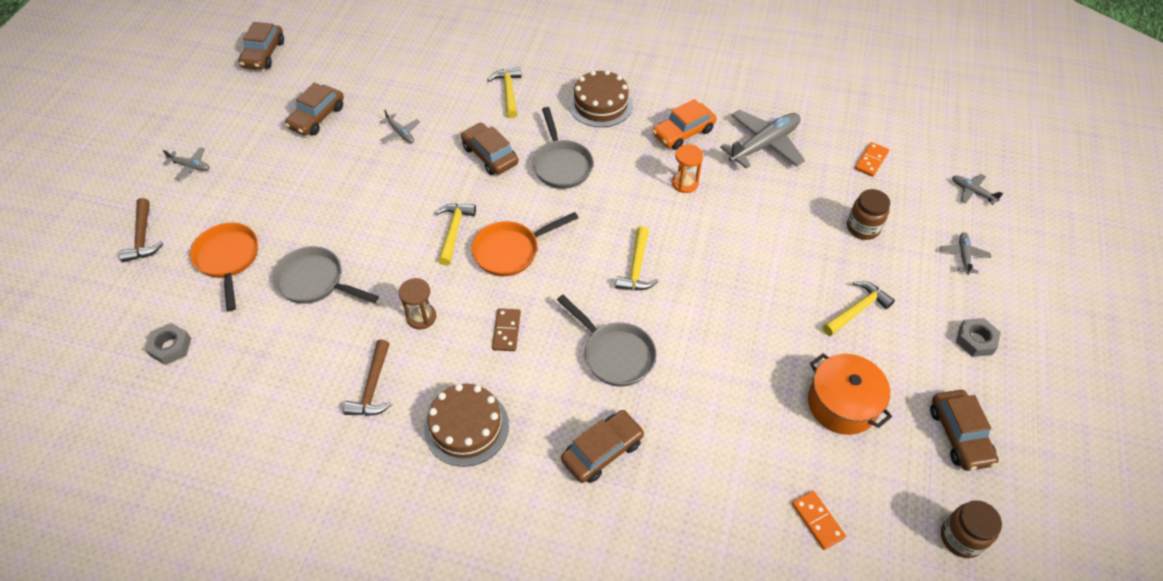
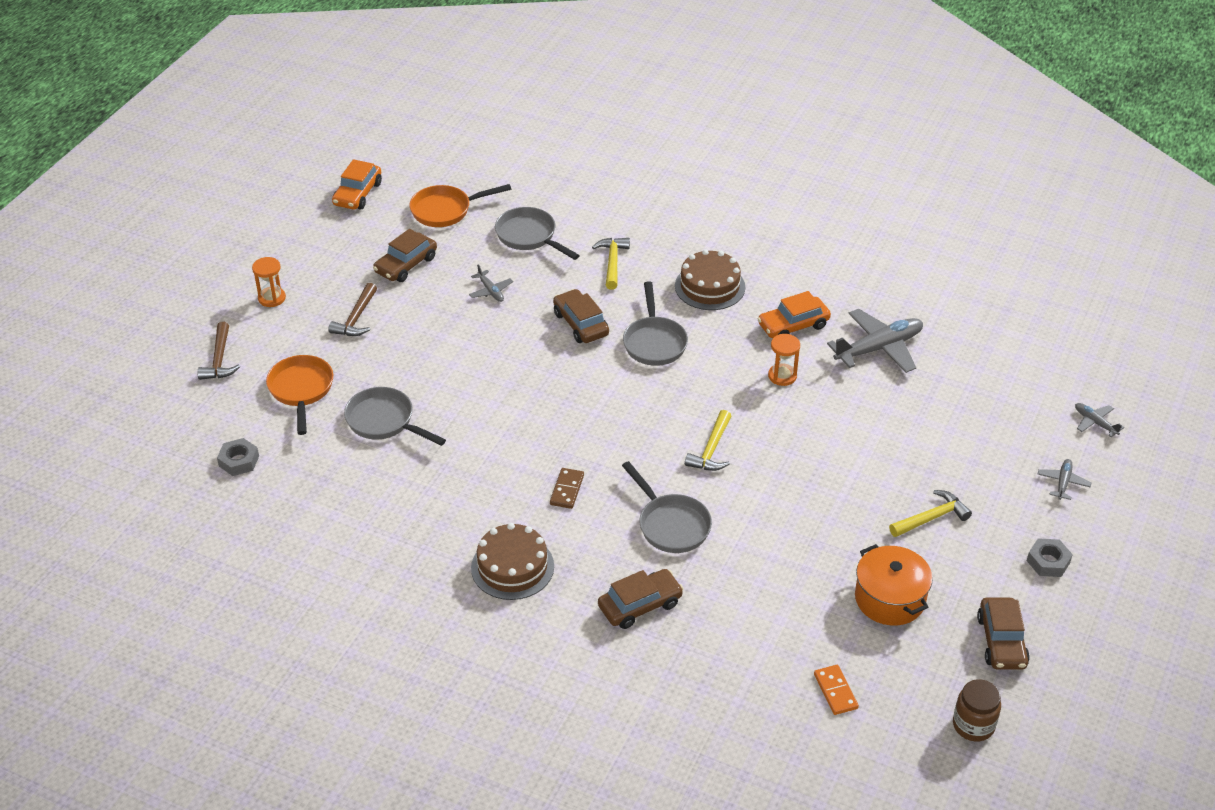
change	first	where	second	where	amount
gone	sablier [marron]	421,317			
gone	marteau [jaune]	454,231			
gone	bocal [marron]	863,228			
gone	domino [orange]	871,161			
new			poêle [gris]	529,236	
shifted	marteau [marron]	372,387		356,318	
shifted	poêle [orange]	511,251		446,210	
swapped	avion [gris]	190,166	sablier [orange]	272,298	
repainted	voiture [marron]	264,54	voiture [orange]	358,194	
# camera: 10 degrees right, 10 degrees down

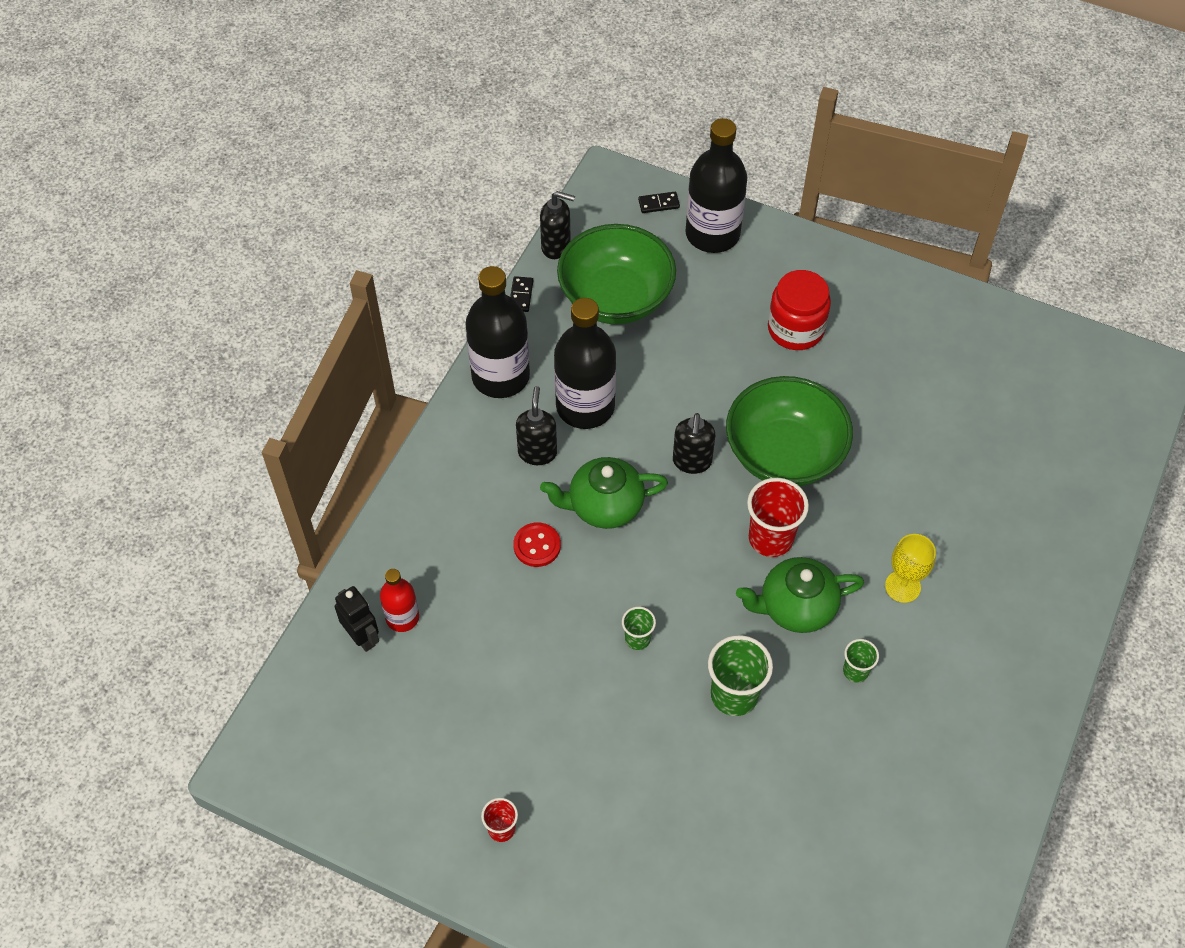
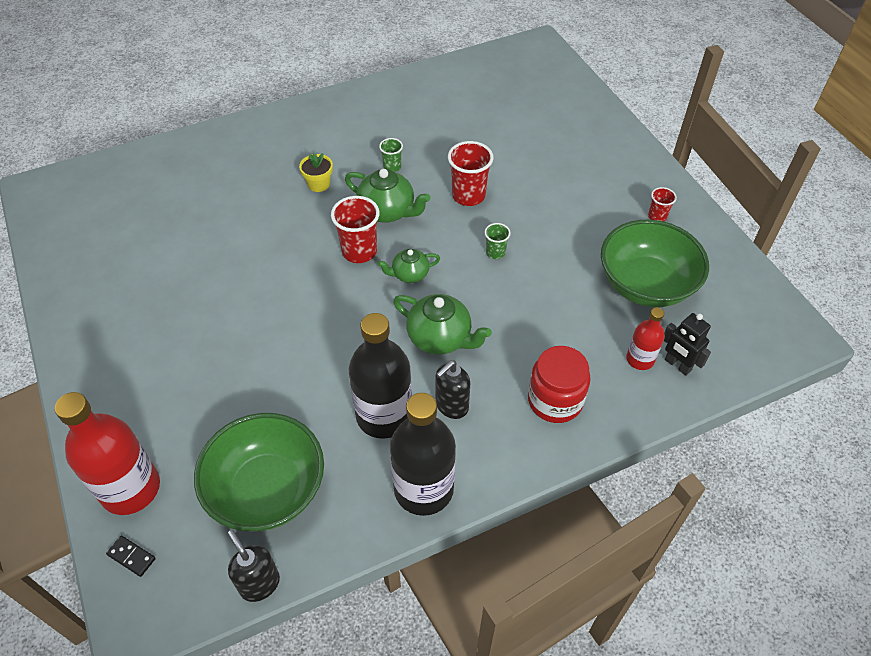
change	first	where	second	where	amount
gone	domino [noir]	521,295			
gone	bouton [rouge]	537,546			
gone	distributeur de savon [noir]	692,462			
new			théière [vert]	410,274	
shifted	bol [vert]	784,454		645,284	
shifted	bocal [rouge]	795,329		555,400	
swapped	verre à pied [jaune]	902,586	pot de fleurs [jaune]	319,184	
repainted	bouteille [noir]	712,234	bouteille [rouge]	130,488	
repainted	gobelet [vert]	734,695	gobelet [rouge]	468,195	
rotated	robot [noir]	362,637		677,365	45 degrees counterclockwise
# camera: 140 degrees left, 5 degrees down

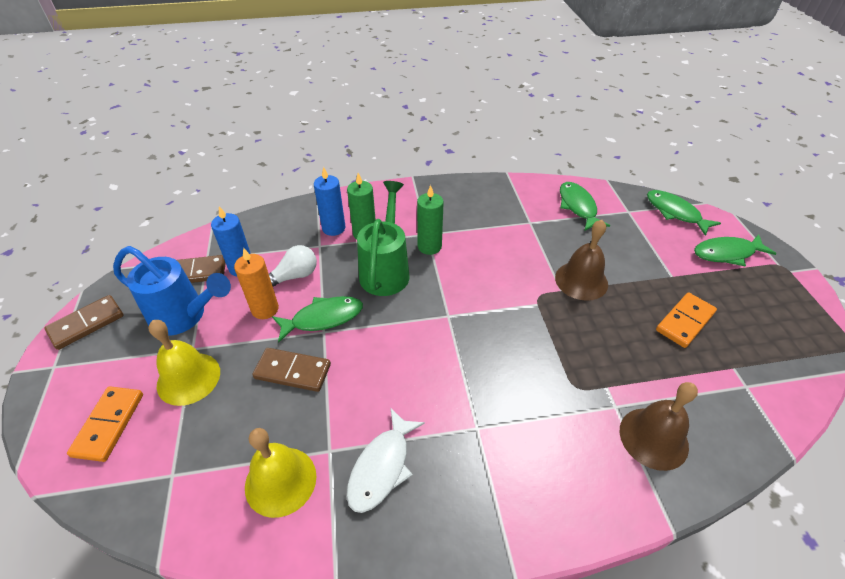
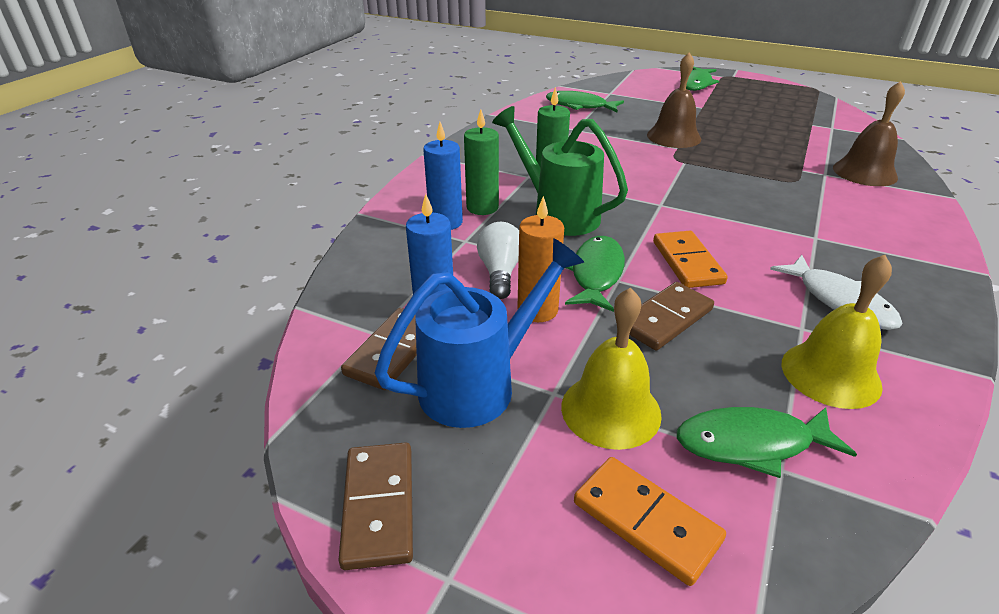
change	first	where	second	where	amount
shifted	poisson [vert]	675,213		751,443	
shifted	domino [orange]	684,321		687,262	
# camera: 55 degrees left, 10 degrees down

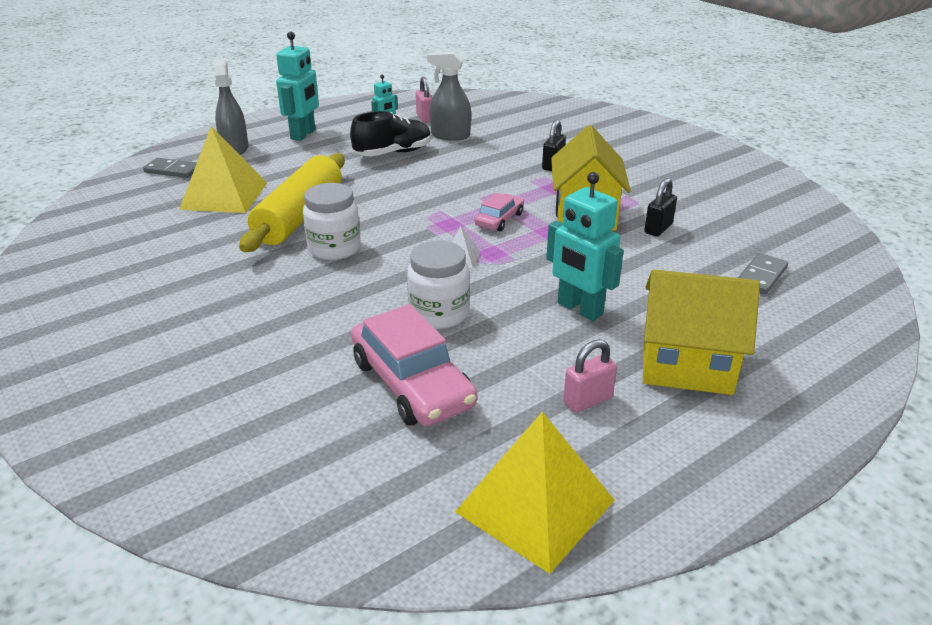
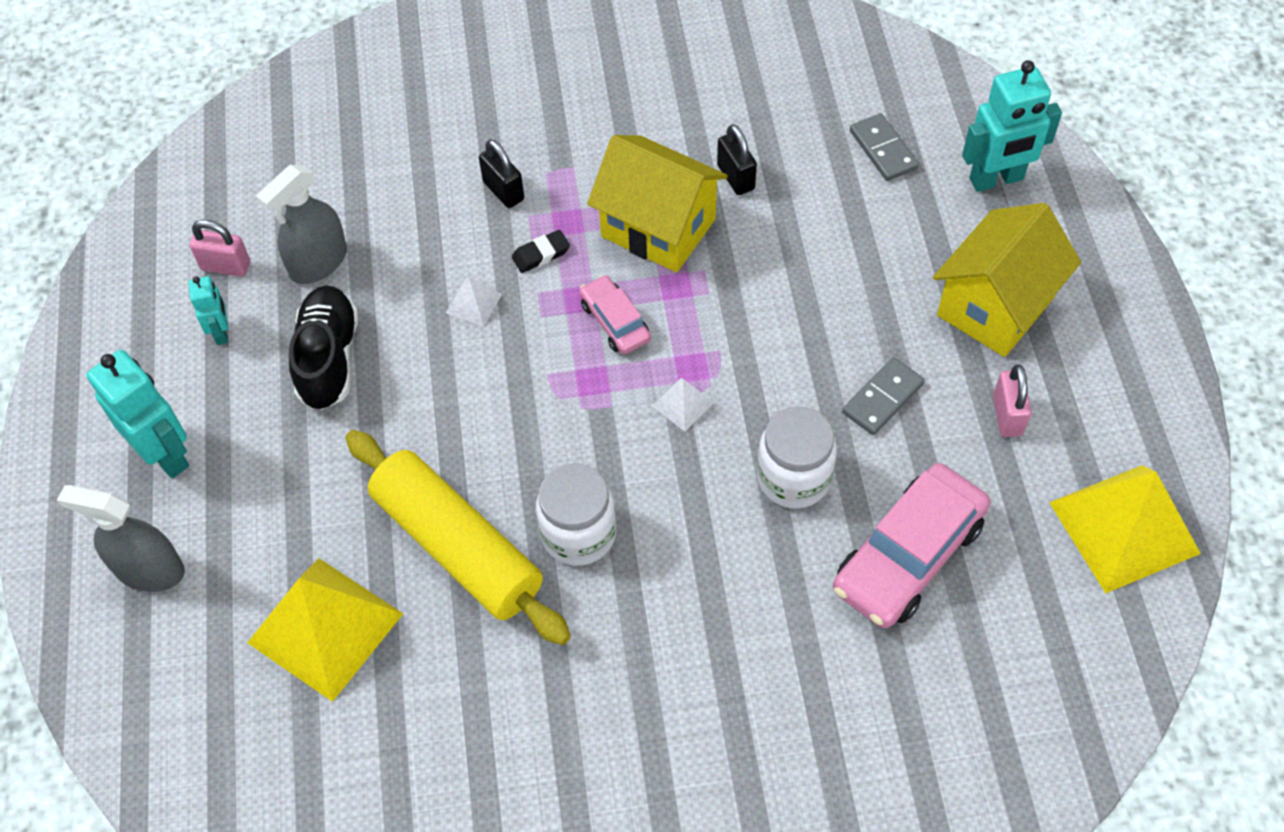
change	first	where	second	where	amount
new			pyramide [blanc]	474,303	
new			gomme [noir]	541,254	
shifted	domino [gris]	172,170		883,398	
shifted	robot [turquoise]	579,309		996,180	
rotated	voiture [rose]	412,383		908,555	135 degrees clockwise
# camera: 60 degrees left, 25 degrees up

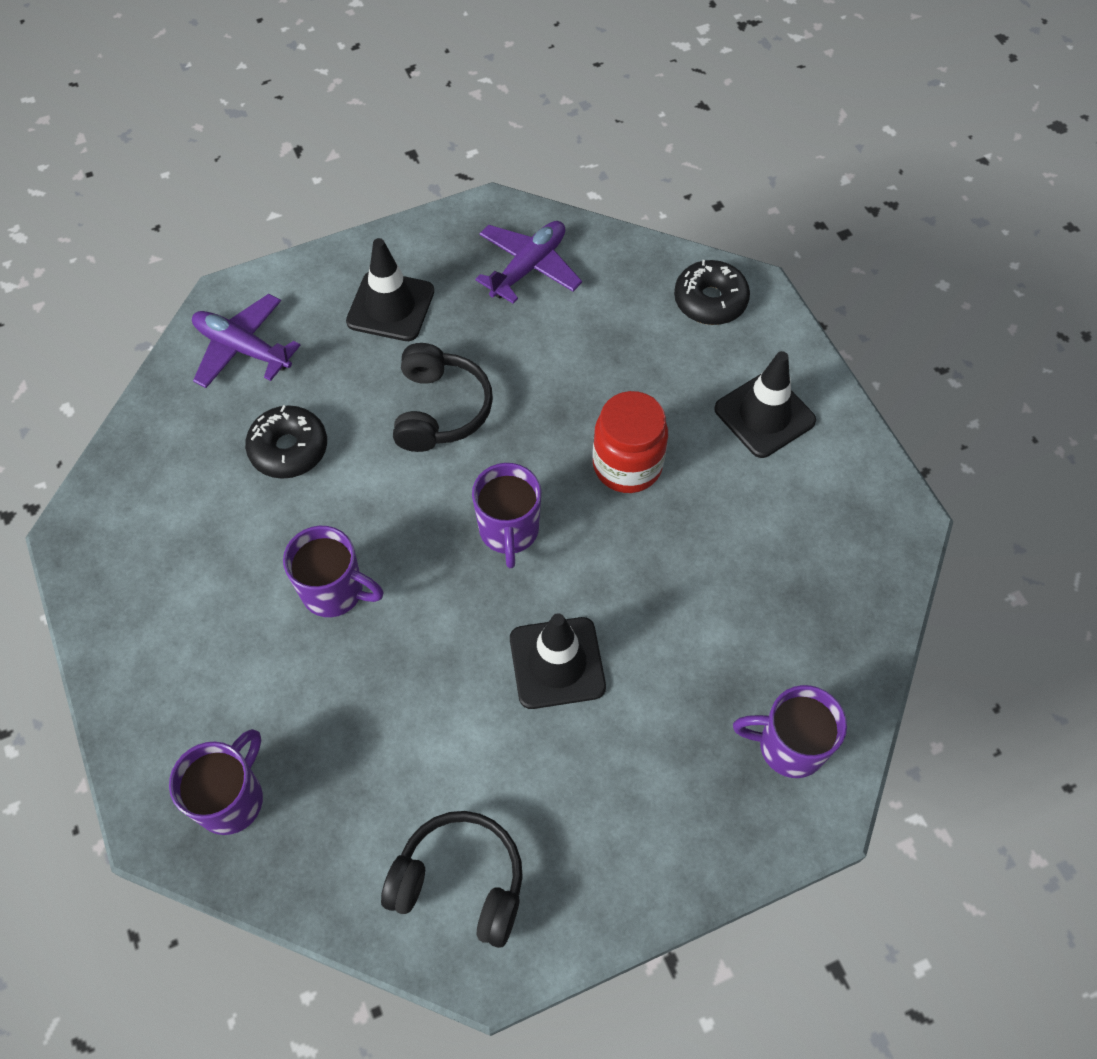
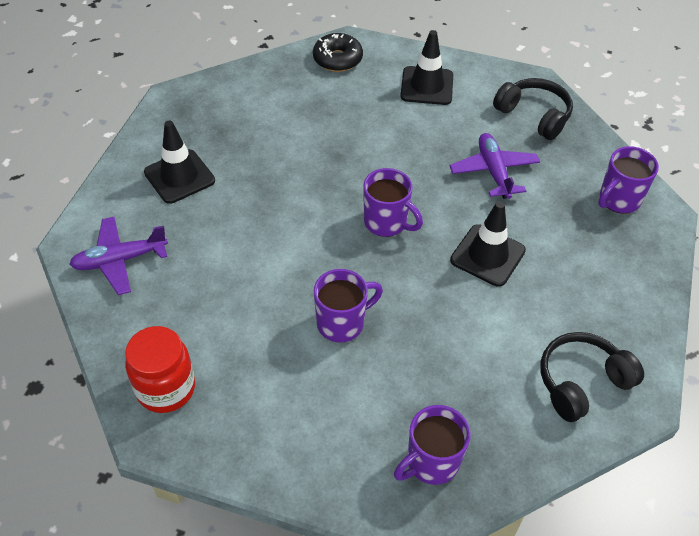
change	first	where	second	where	amount
gone	beignet [noir]	289,449			
shifted	casque audio [noir]	440,409		534,115	
shifted	avion [violet]	528,267		493,172	
shifted	bocal [rouge]	627,465		166,388	
rotated	tasse [violet]	231,799		431,462	105 degrees counterclockwise
# camera: 50 degrees left, 10 degrees down

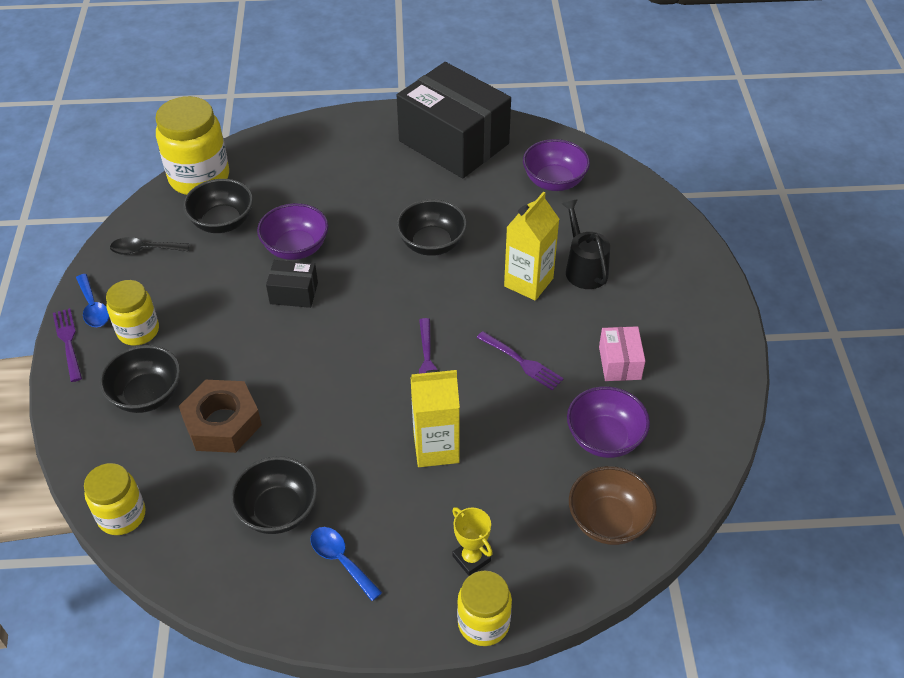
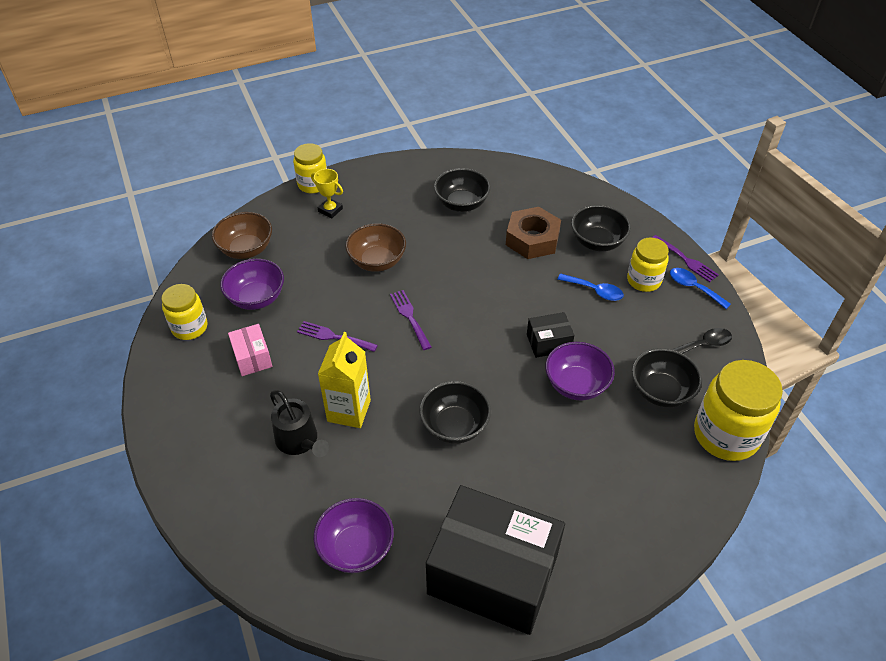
change	first	where	second	where	amount
shifted	bocal [jaune]	122,515		189,327	
shifted	cuillère [bleu]	341,560		595,291	
swapped	brique de lait [jaune]	436,448	bol [marron]	377,261	
# camera: 160 degrees right, 0 degrees up

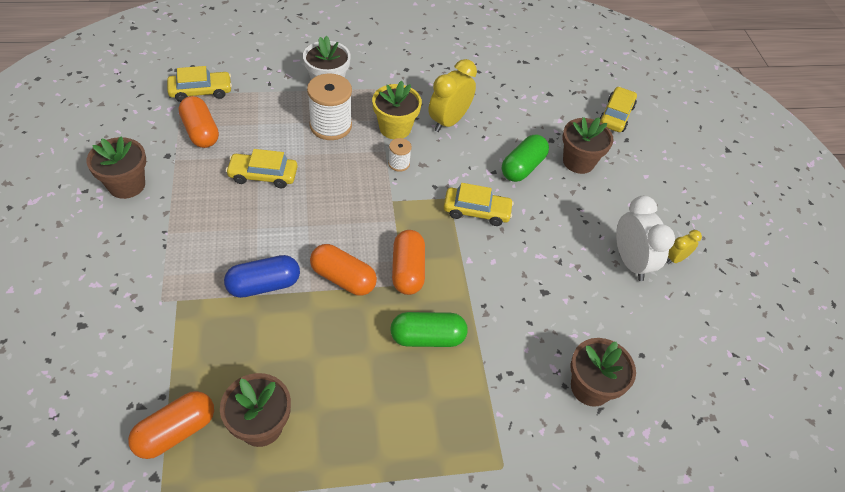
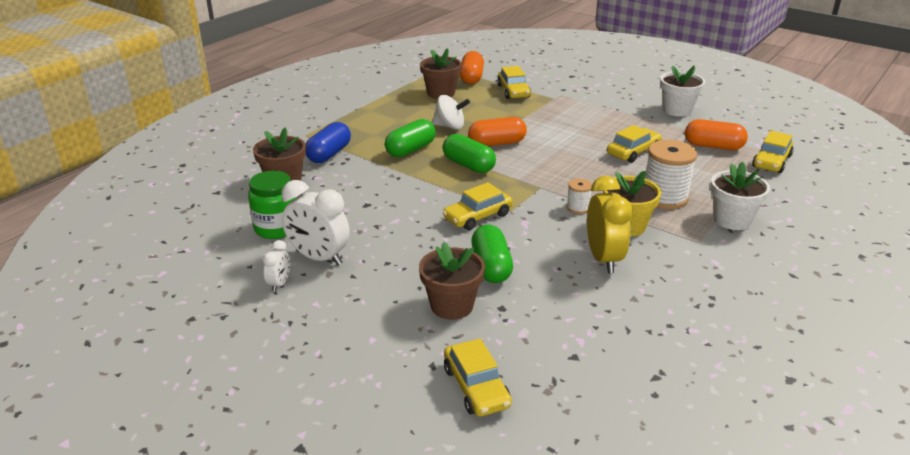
change	first	where	second	where	amount
new			bocal [vert]	276,228	
new			toupie [blanc]	450,126	
new			voiture [jaune]	513,91	
shifted	gélule [bleu]	264,285		329,154	
repainted	pot de fleurs [marron]	127,185	pot de fleurs [blanc]	677,110	
repainted	gélule [orange]	407,270	gélule [vert]	468,165	
repainted	réveil [jaune]	675,259	réveil [blanc]	279,284	
# camera: 140 degrees right, 20 degrees down

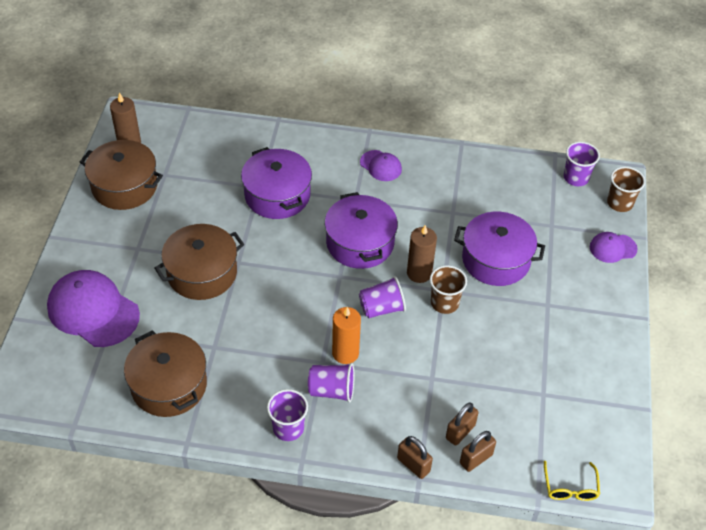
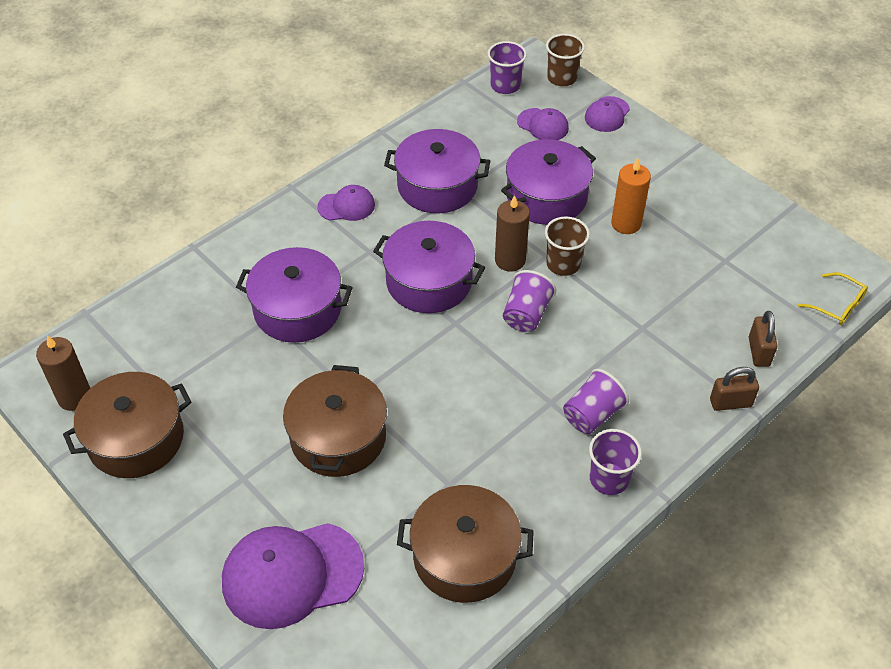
change	first	where	second	where	amount
gone	cadenas [marron]	460,432			
new			marmite [violet]	437,186	
new			casquette [violet]	543,125	
shifted	bougie [orange]	345,353		626,223	
# camera: 50 degrees left, 0 degrees up

